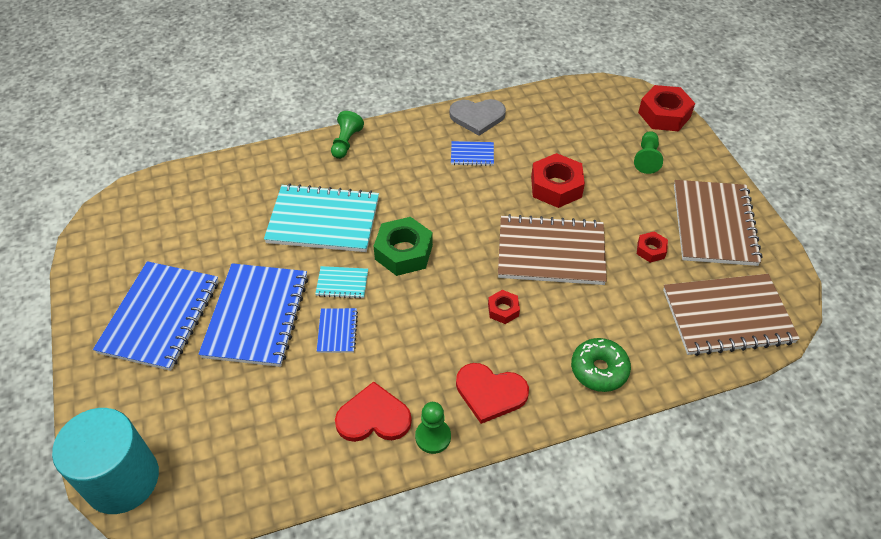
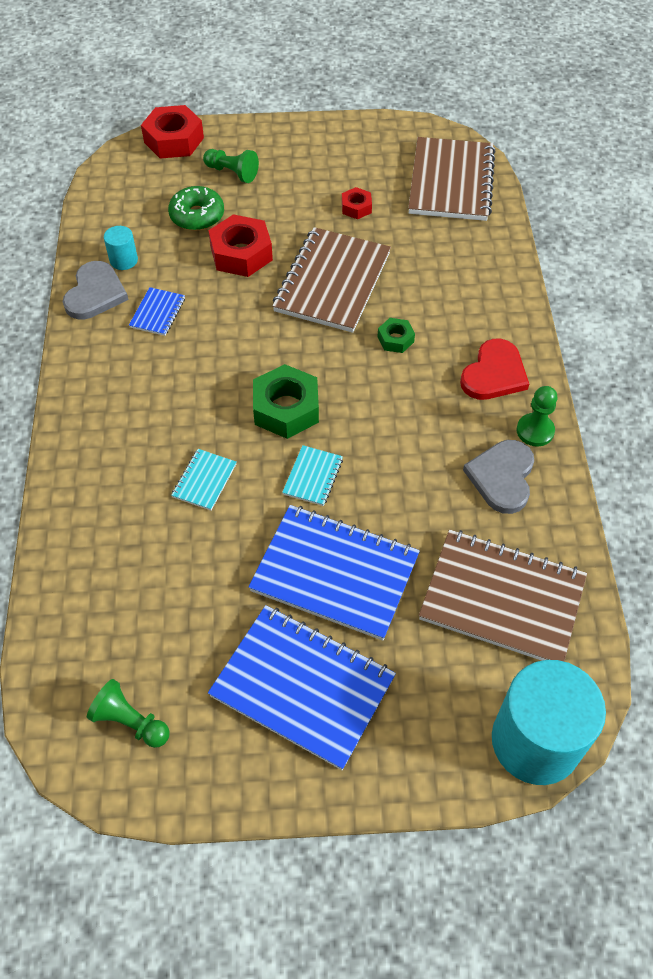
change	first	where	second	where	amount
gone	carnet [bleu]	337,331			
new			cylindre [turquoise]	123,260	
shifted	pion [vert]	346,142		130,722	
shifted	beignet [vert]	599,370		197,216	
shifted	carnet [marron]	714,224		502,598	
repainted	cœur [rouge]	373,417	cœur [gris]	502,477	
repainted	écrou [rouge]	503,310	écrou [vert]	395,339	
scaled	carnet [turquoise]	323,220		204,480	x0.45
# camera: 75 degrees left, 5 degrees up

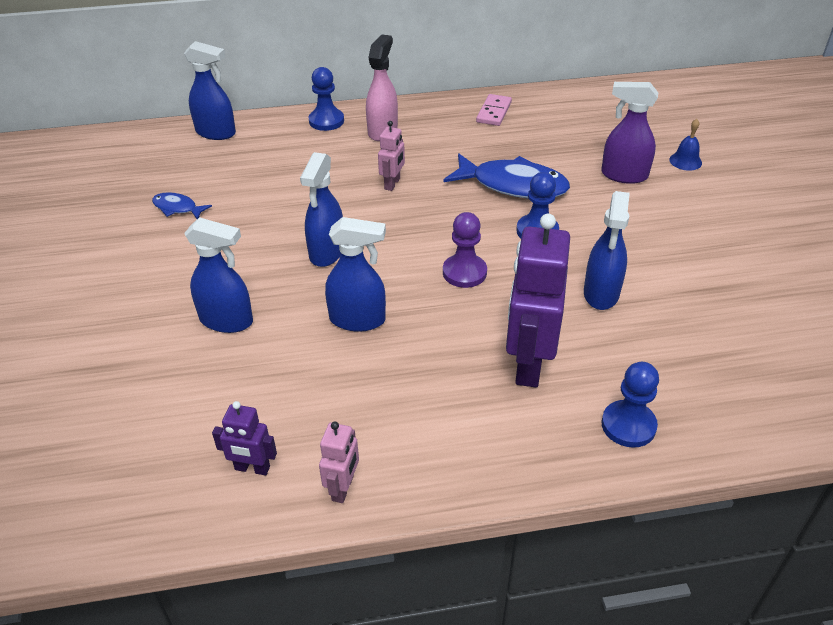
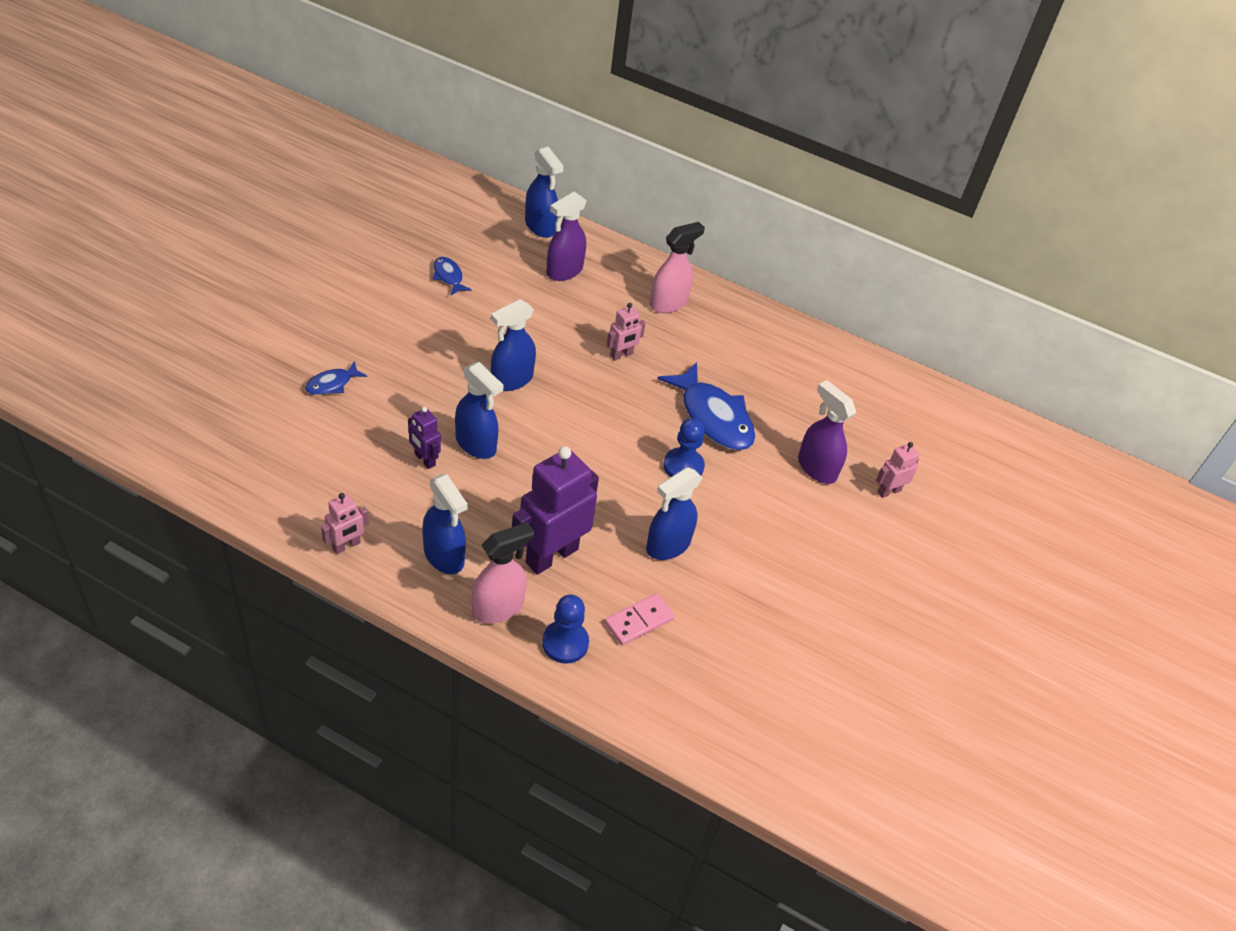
change	first	where	second	where	amount
gone	pion [bleu]	326,121			
gone	pion [violet]	464,272			
new			poisson [bleu]	332,384	
new			vaporisateur [rose]	498,607	
new			vaporisateur [violet]	564,271	
shifted	vaporisateur [bleu]	227,321		444,556	
shifted	robot [violet]	252,468		424,459	
shifted	domino [rose]	493,112		639,621	
swapped	cloche [bleu]	685,161	robot [rose]	888,491	
# camera: 30 degrees right, 5 degrees up

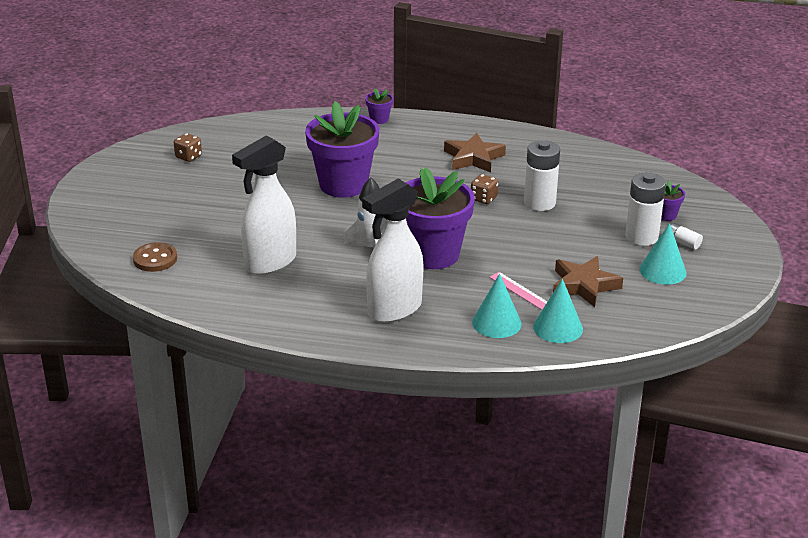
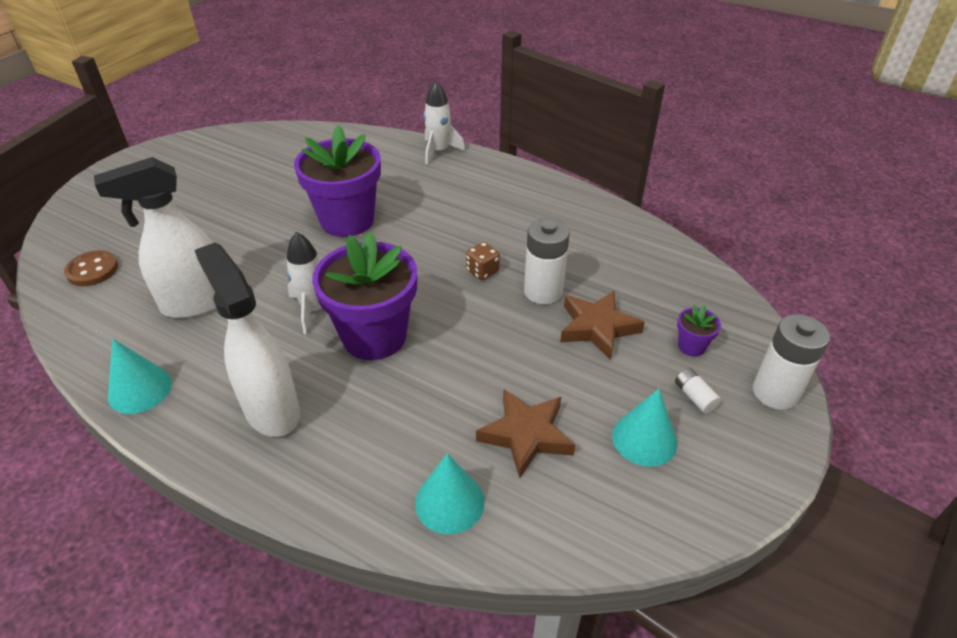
change	first	where	second	where	amount
gone	dé [marron]	188,157			
gone	règle [rose]	520,291			
shifted	étoile [marron]	473,158		597,327	
shifted	cône [turquoise]	496,323		140,389	
shifted	pile [blanc]	641,237		775,392	
swapped	pot de fleurs [violet]	379,119	fusée [blanc]	439,151	
rotated	vaporisateur [blanc]	394,310		271,410	75 degrees clockwise
# camera: 20 degrees right, 10 degrees up

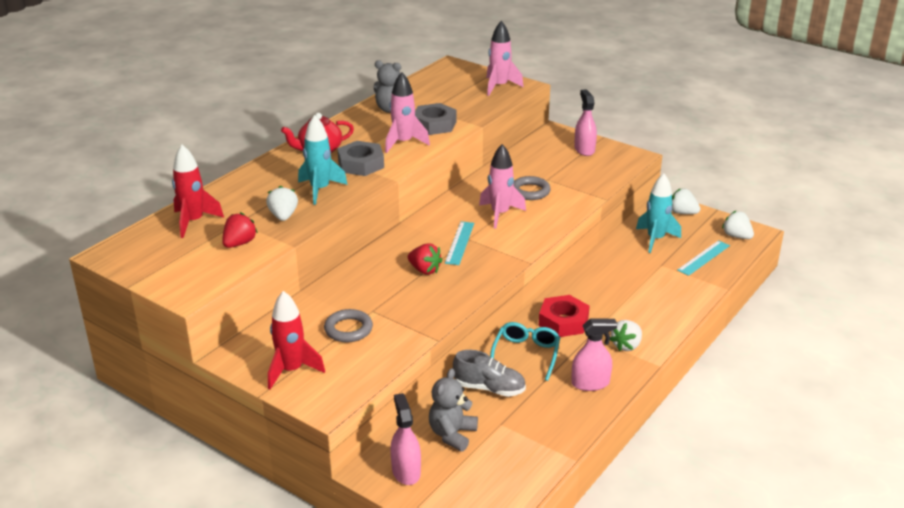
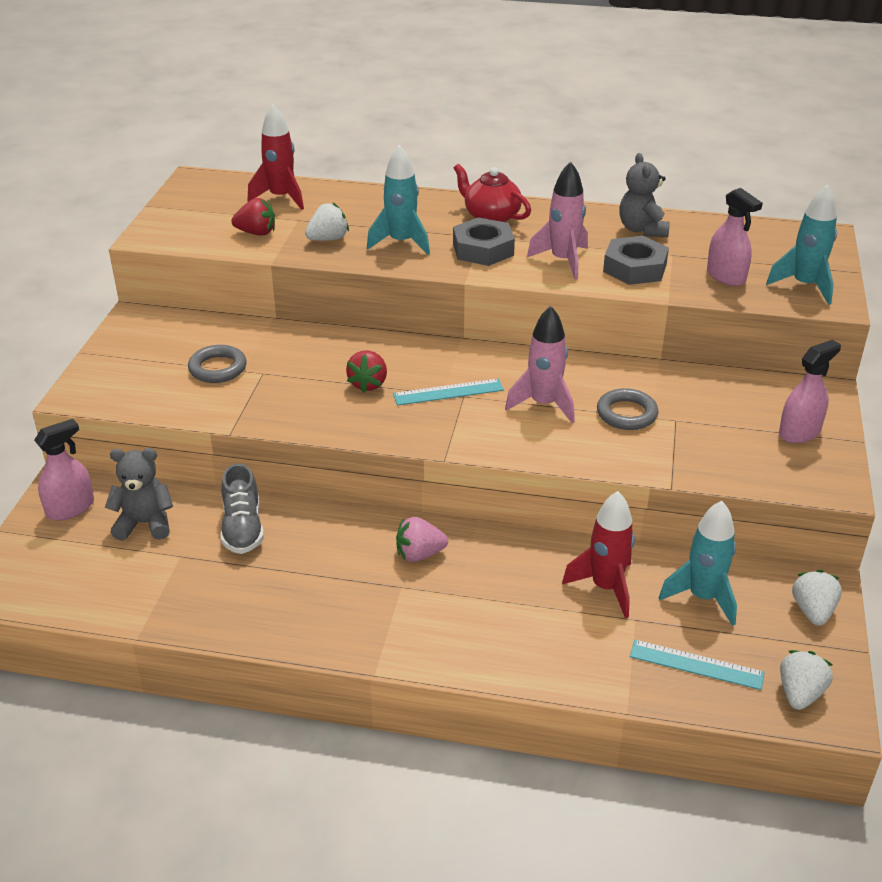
change	first	where	second	where	amount
gone	lunettes [turquoise]	526,354			
gone	fraise [blanc]	626,345			
shifted	fusée [rouge]	291,370		606,587	
shifted	vaporisateur [rose]	590,383		726,276	
swapped	écrou [rouge]	563,321	fraise [rose]	419,554	
repainted	fusée [rose]	499,87	fusée [turquoise]	804,286	
# camera: 65 degrees right, 5 degrees up

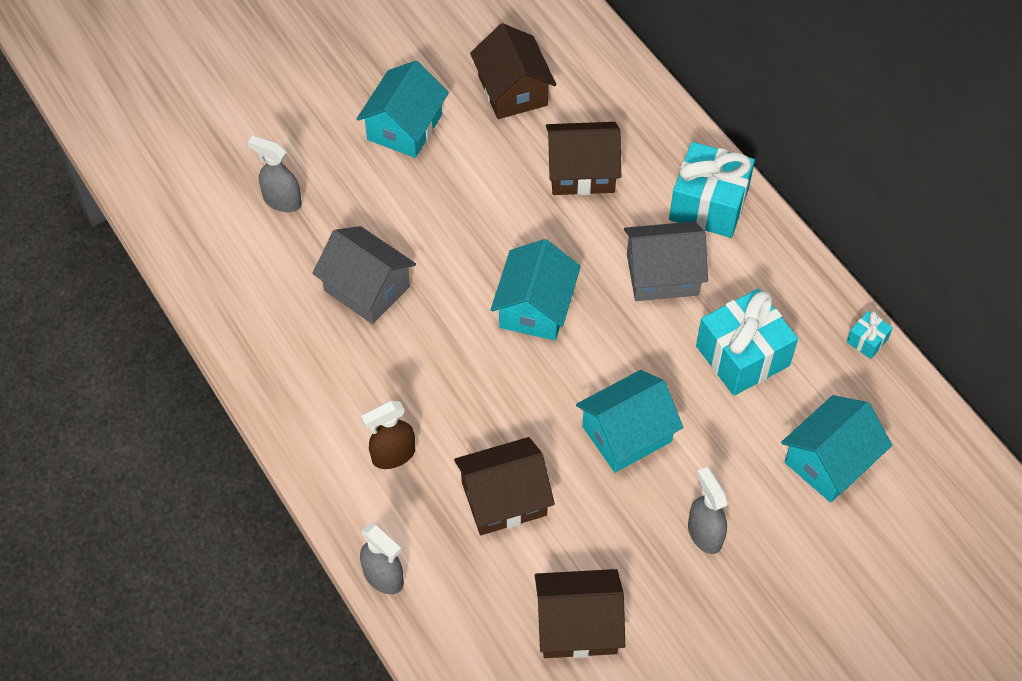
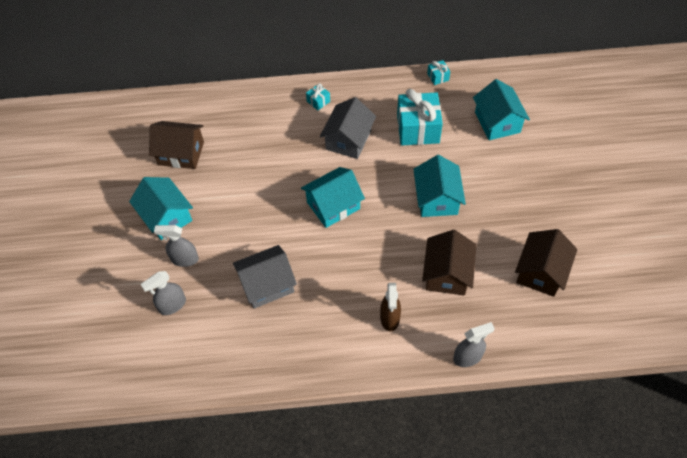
change	first	where	second	where	amount
gone	maison [marron]	581,172			
shifted	vaporisateur [gris]	704,534		184,259	
rotated	maison [turquoise]	535,307		333,205	75 degrees counterclockwise
scaled	cadeau [turquoise]	708,205		318,101	x0.45
# camera: 60 degrees left, 0 degrees up

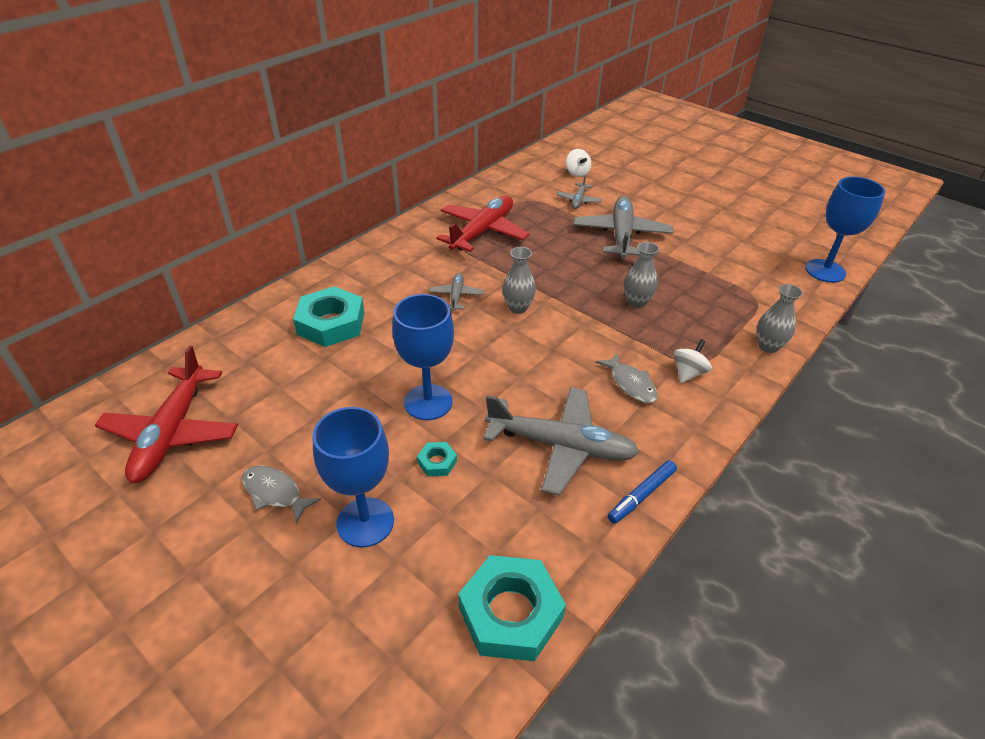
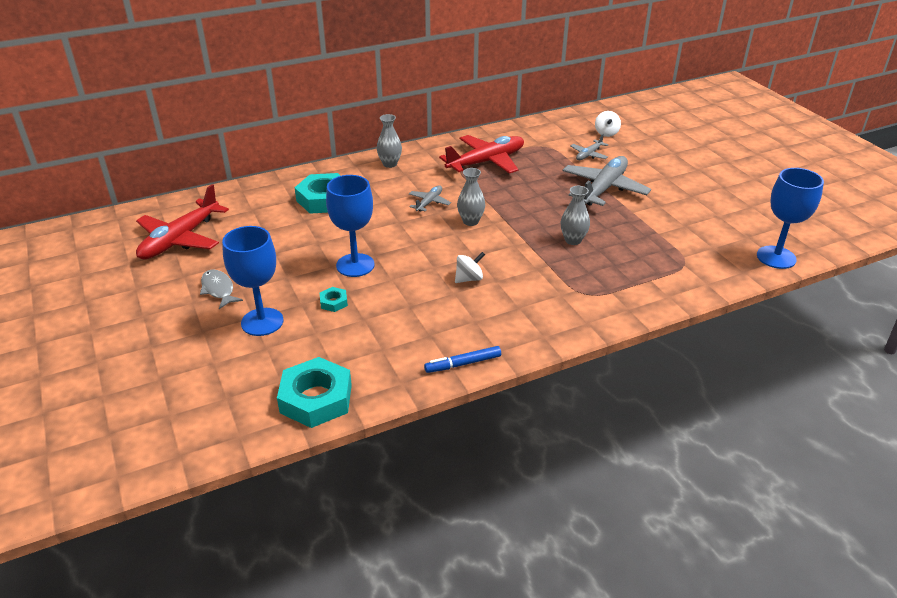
change	first	where	second	where	amount
gone	avion [gris]	560,446			
gone	poisson [gris]	631,384			
shifted	toupie [blanc]	688,373		469,279	
shifted	vase [gris]	768,346		390,164	
# camera: 25 degrees right, 5 degrees down

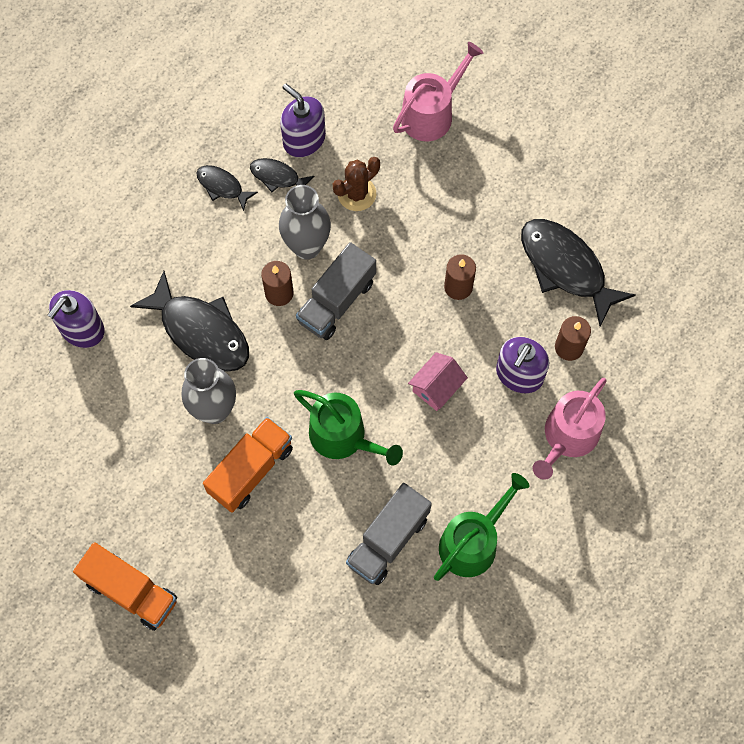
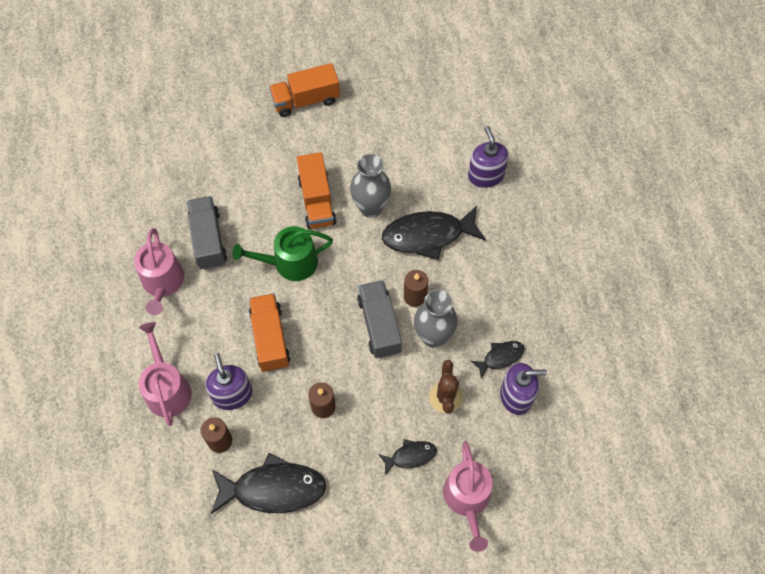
change	first	where	second	where	amount
shifted	poisson [noir]	222,186		410,456	
swapped	maison [rose]	436,387	camion [orange]	270,338	
repainted	arrosoir [vert]	473,542	arrosoir [rose]	163,283	
# camera: 130 degrees right, 5 degrees down

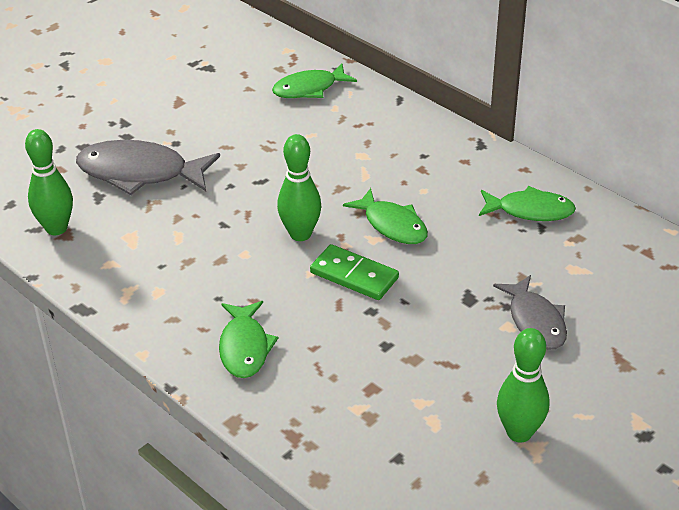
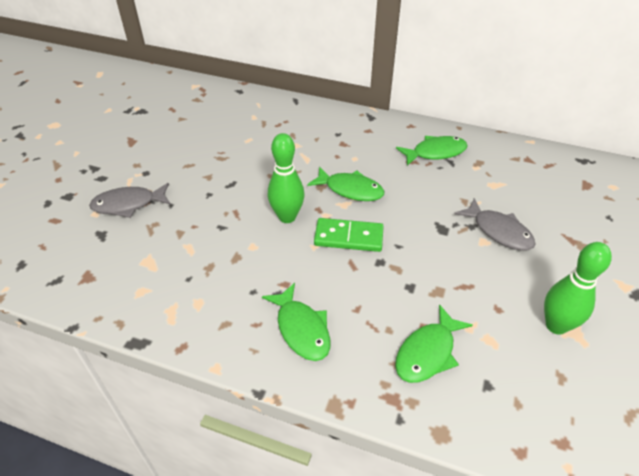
change	first	where	second	where	amount
gone	quille [vert]	56,228			
shifted	poisson [vert]	309,89		428,352	
scaled	poisson [gris]	140,173		128,204	x0.65
# camera: 25 degrees left, 5 degrees up

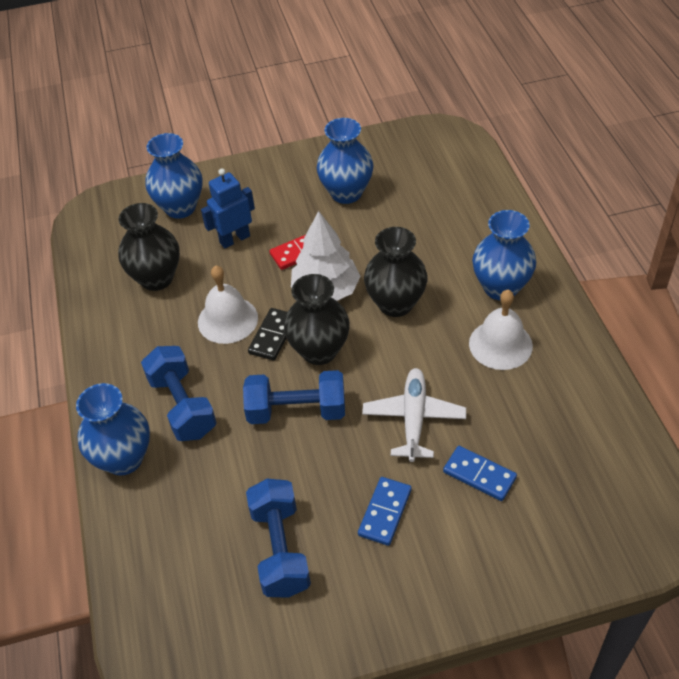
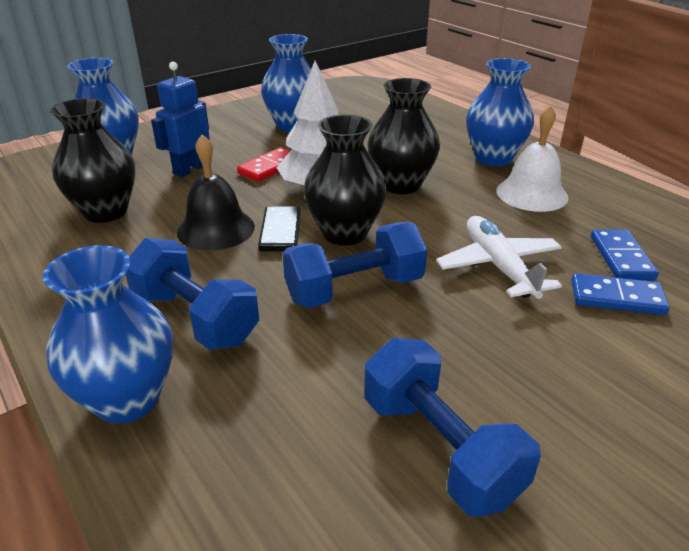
change	first	where	second	where	amount
shifted	domino [bleu]	385,512		621,258	
repainted	cloche [blanc]	227,320	cloche [noir]	216,229	
# camera: 25 degrees left, 15 degrees down

